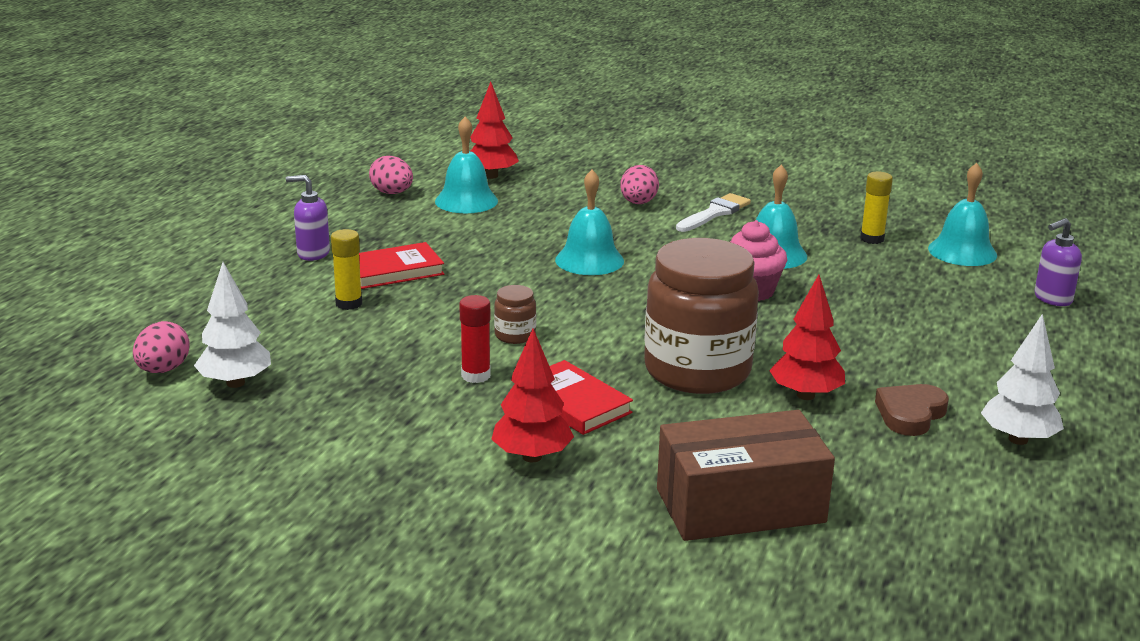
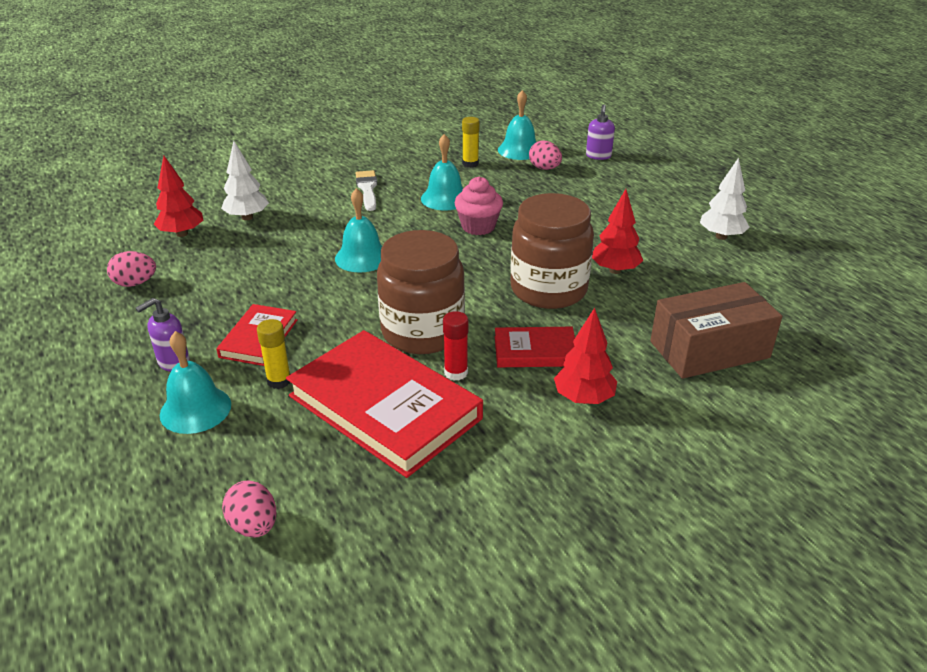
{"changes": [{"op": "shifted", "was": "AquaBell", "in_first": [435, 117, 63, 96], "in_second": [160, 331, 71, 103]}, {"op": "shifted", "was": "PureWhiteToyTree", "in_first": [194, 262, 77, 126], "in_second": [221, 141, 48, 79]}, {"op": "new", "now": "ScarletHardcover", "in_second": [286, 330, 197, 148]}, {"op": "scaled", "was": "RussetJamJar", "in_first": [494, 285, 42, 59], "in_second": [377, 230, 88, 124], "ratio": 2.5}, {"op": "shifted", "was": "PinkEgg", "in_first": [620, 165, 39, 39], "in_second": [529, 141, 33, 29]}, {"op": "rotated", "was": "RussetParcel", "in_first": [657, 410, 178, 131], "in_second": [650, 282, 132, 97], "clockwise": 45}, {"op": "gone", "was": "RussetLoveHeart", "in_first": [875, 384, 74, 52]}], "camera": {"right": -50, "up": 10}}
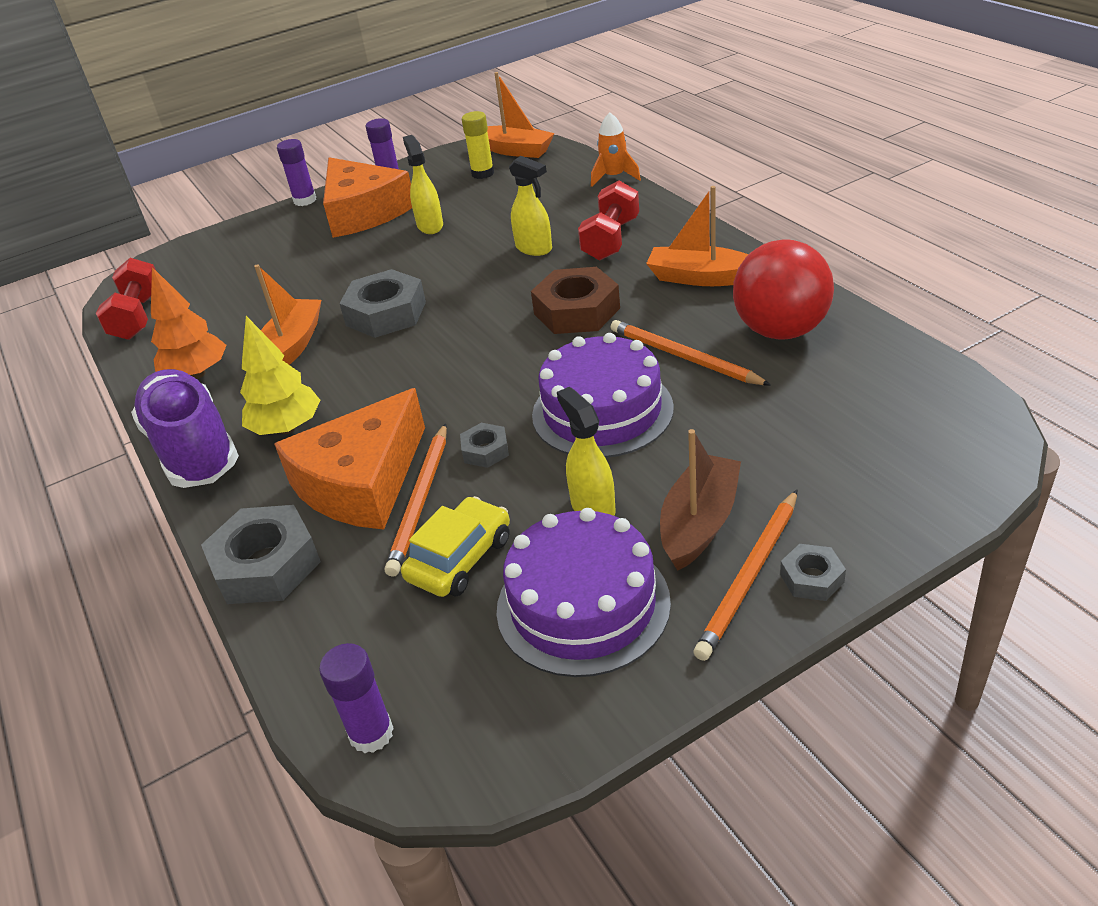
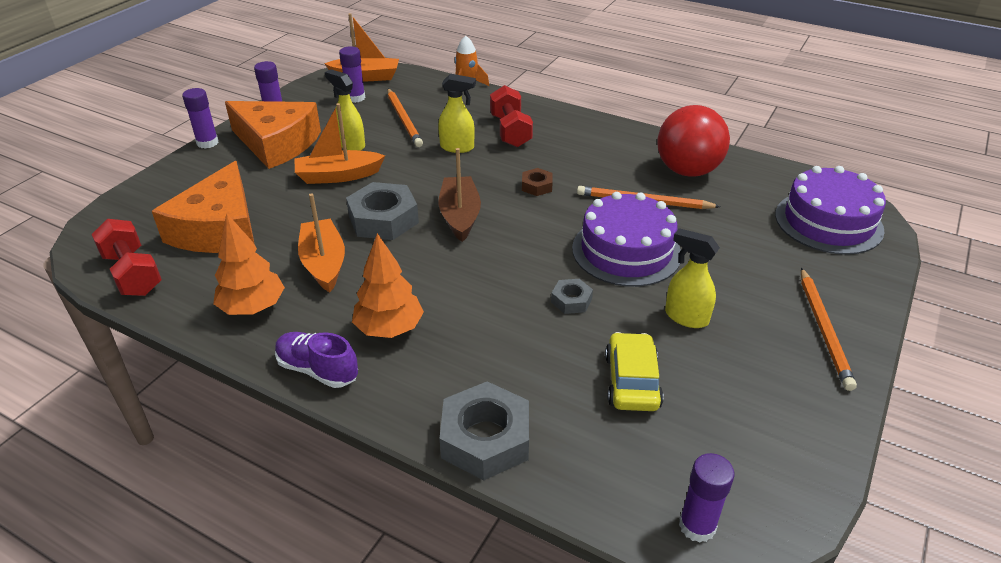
{"changes": [{"op": "shifted", "was": "BrightOrangePieceOfCheese", "in_first": [274, 388, 151, 142], "in_second": [152, 161, 103, 92]}, {"op": "scaled", "was": "VioletShoe", "in_first": [131, 369, 108, 119], "in_second": [275, 332, 83, 56], "ratio": 0.57}, {"op": "shifted", "was": "BrightOrangeToyBoat", "in_first": [646, 186, 103, 100], "in_second": [295, 103, 90, 81]}, {"op": "repainted", "was": "BrightYellowGlue", "now": "VioletGlue", "in_first": [462, 111, 32, 68], "in_second": [339, 46, 26, 57]}, {"op": "repainted", "was": "BrightYellowToyTree", "now": "BrightOrangeToyTree", "in_first": [240, 316, 81, 119], "in_second": [352, 233, 72, 105]}, {"op": "shifted", "was": "BrightOrangeLeadPencil", "in_first": [385, 423, 62, 154], "in_second": [387, 89, 36, 58]}, {"op": "shifted", "was": "RussetToyBoat", "in_first": [660, 429, 81, 142], "in_second": [438, 148, 43, 94]}, {"op": "scaled", "was": "RussetHexagonNut", "in_first": [531, 267, 89, 67], "in_second": [522, 168, 31, 28], "ratio": 0.51}, {"op": "shifted", "was": "VioletLayerCake", "in_first": [497, 508, 174, 169], "in_second": [775, 166, 111, 89]}, {"op": "gone", "was": "AshGreyHexagonNut", "in_first": [780, 544, 66, 57]}], "camera": {"right": -35, "up": 0}}
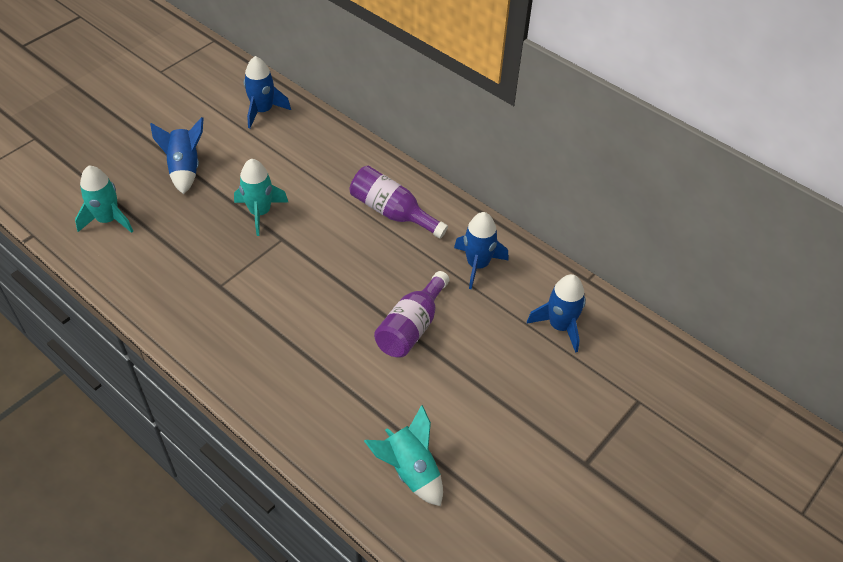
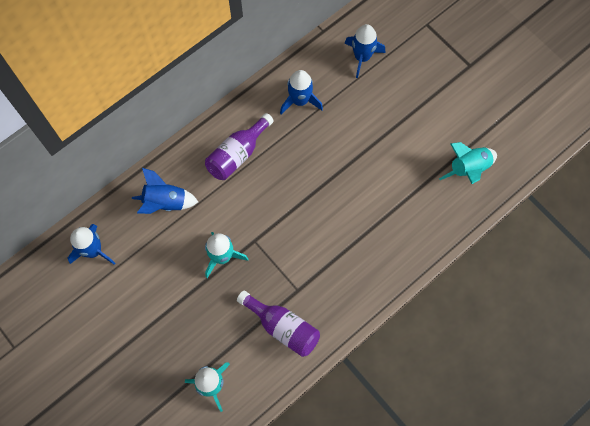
{"changes": [{"op": "shifted", "was": "BlueSpaceship", "in_first": [150, 117, 53, 77], "in_second": [132, 168, 66, 46]}, {"op": "shifted", "was": "VioletDrinkBottle", "in_first": [374, 271, 75, 87], "in_second": [237, 291, 83, 66]}], "camera": {"right": -80, "up": 20}}
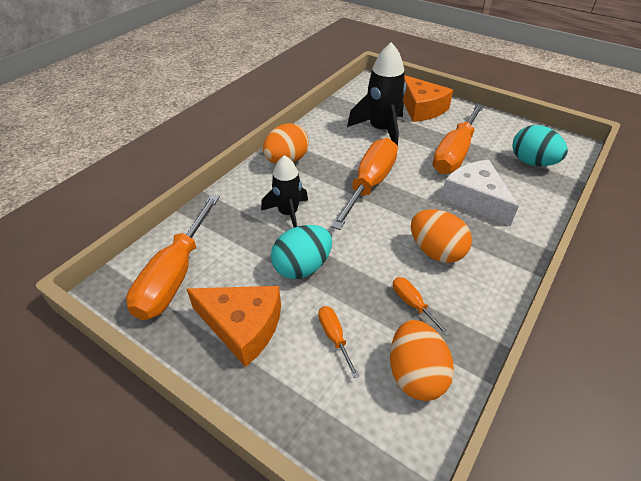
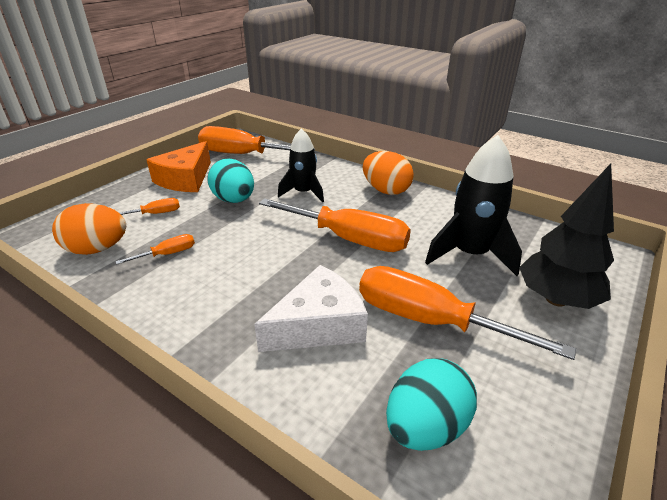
{"changes": [{"op": "swapped", "was": "BrightOrangePieceOfCheese", "now": "EbonyToyTree", "in_first": [403, 75, 50, 47], "in_second": [519, 164, 95, 145]}, {"op": "gone", "was": "BrightOrangeEgg", "in_first": [411, 209, 61, 54]}], "camera": {"right": 90, "up": -10}}
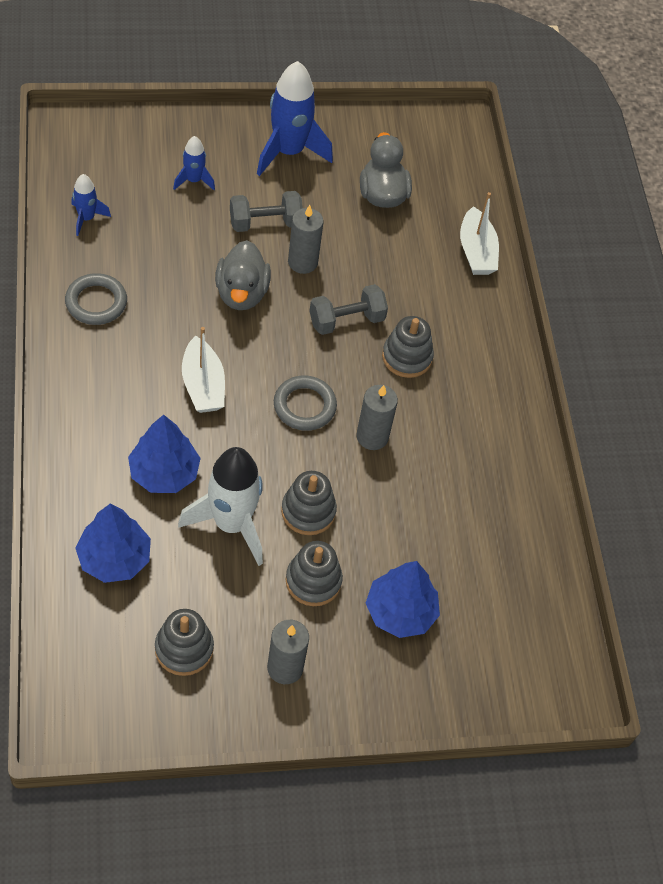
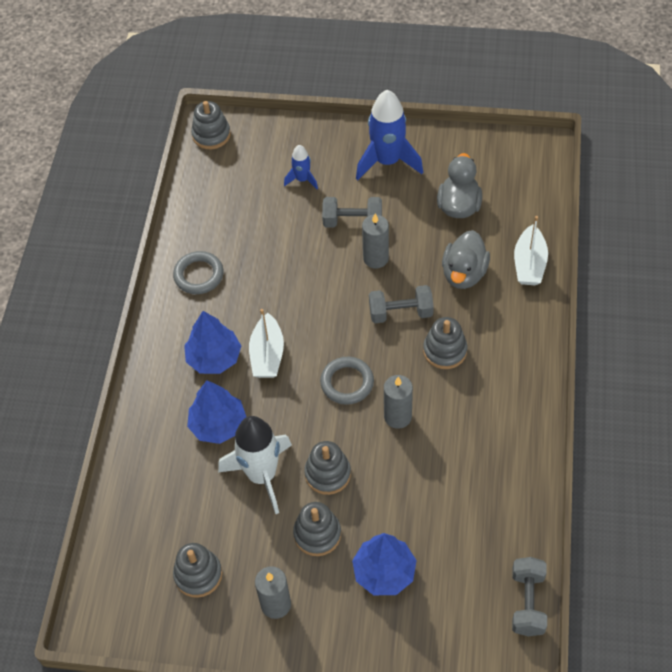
{"changes": [{"op": "shifted", "was": "BlueToyTree", "in_first": [75, 504, 76, 79], "in_second": [184, 311, 57, 63]}, {"op": "new", "now": "AshGreyRingStacker", "in_second": [191, 101, 40, 48]}, {"op": "shifted", "was": "AshGreyToyDuck", "in_first": [215, 240, 56, 70], "in_second": [442, 230, 48, 59]}, {"op": "new", "now": "AshGreyDumbbell", "in_second": [512, 557, 35, 79]}, {"op": "gone", "was": "BlueSpaceship", "in_first": [71, 174, 40, 62]}], "camera": {"right": 25, "up": 0}}
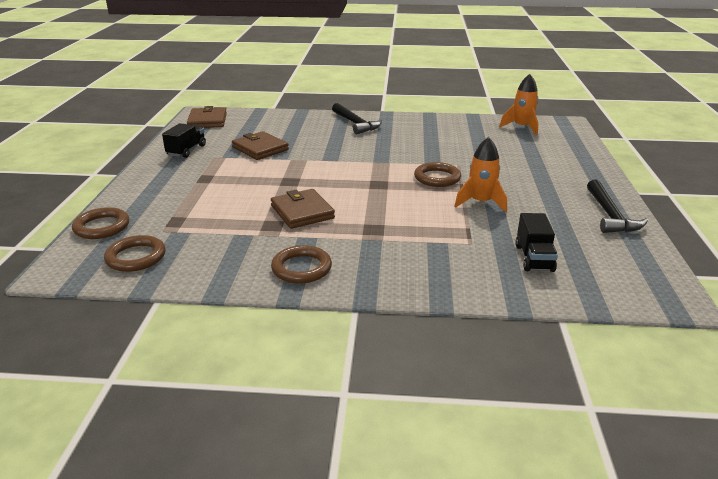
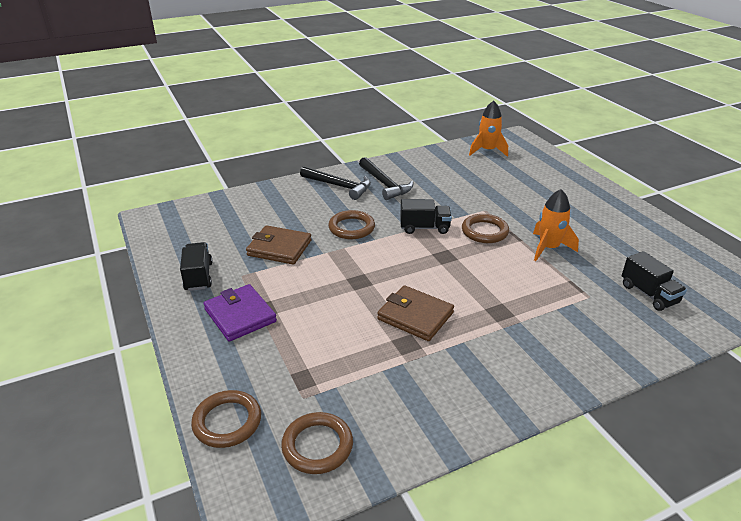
{"changes": [{"op": "new", "now": "VioletBillfold", "in_second": [203, 284, 74, 58]}, {"op": "shifted", "was": "RussetTorus", "in_first": [271, 245, 61, 39], "in_second": [328, 210, 47, 29]}, {"op": "shifted", "was": "EbonyClawHammer", "in_first": [587, 180, 61, 53], "in_second": [359, 157, 55, 43]}, {"op": "new", "now": "EbonyTruck", "in_second": [400, 199, 52, 35]}, {"op": "gone", "was": "RussetBillfold", "in_first": [187, 106, 40, 22]}], "camera": {"right": -30, "up": 5}}
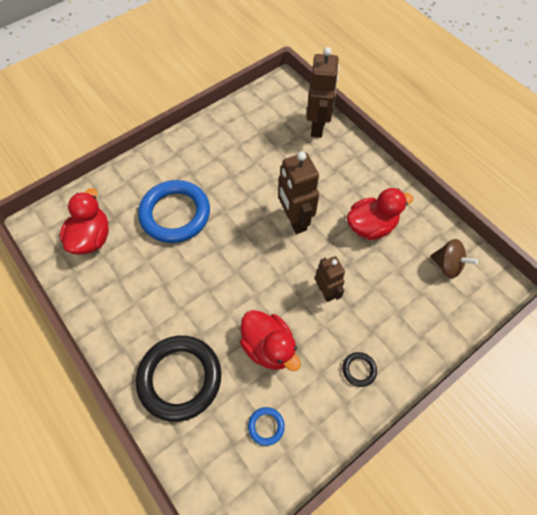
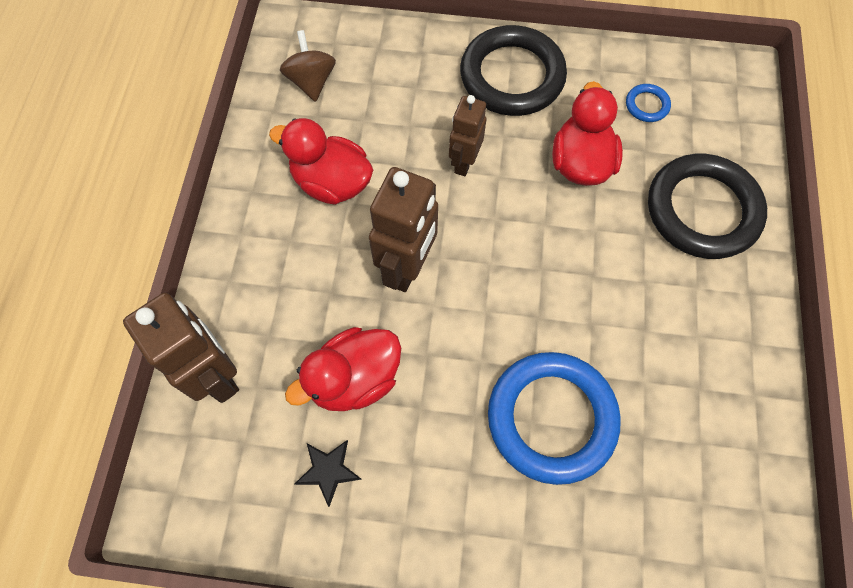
{"changes": [{"op": "rotated", "was": "RussetRobotFigure", "in_first": [306, 47, 33, 91], "in_second": [123, 293, 116, 110], "clockwise": 90}, {"op": "shifted", "was": "ScarletToyDuck", "in_first": [59, 188, 50, 67], "in_second": [285, 327, 116, 84]}, {"op": "new", "now": "EbonyStar", "in_second": [295, 440, 67, 67]}, {"op": "scaled", "was": "EbonyTorus", "in_first": [342, 352, 35, 35], "in_second": [460, 25, 107, 91], "ratio": 2.41}], "camera": {"right": -135, "up": 5}}
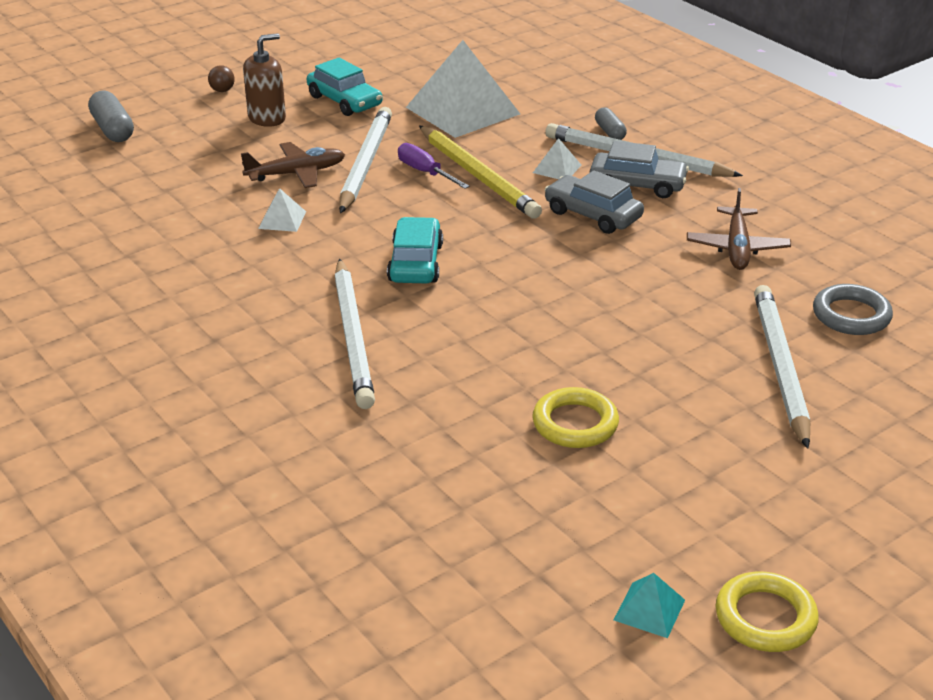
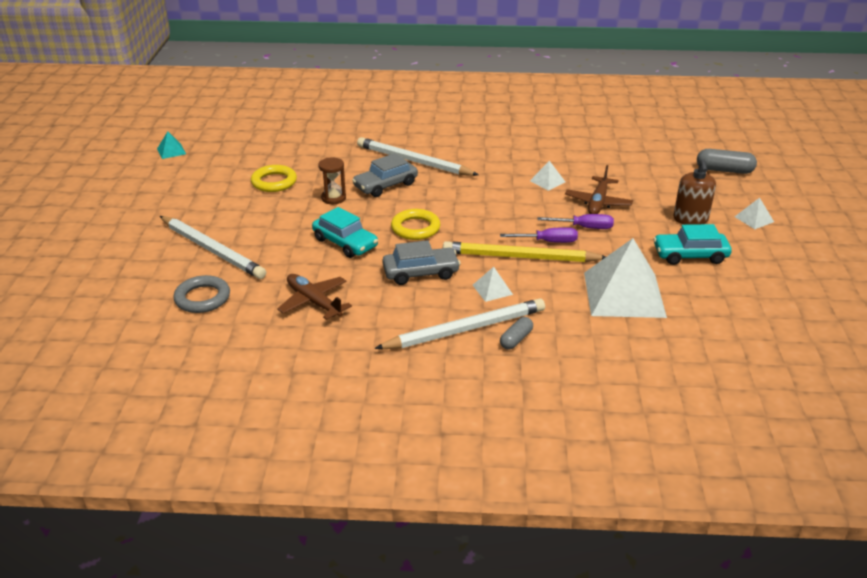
{"changes": [{"op": "shifted", "was": "AquaCar", "in_first": [387, 217, 56, 67], "in_second": [312, 207, 66, 51]}, {"op": "new", "now": "RussetHourglass", "in_second": [318, 157, 28, 47]}, {"op": "shifted", "was": "AshGreyCar", "in_first": [590, 141, 99, 57], "in_second": [352, 153, 66, 44]}, {"op": "shifted", "was": "BrightYellowTorus", "in_first": [715, 572, 104, 80], "in_second": [391, 209, 50, 31]}, {"op": "rotated", "was": "AshGreyPillShape", "in_first": [595, 108, 32, 32], "in_second": [500, 317, 33, 32], "clockwise": -75}, {"op": "swapped", "was": "PureWhiteLeadPencil", "now": "VioletHandScrewdriver", "in_first": [339, 107, 53, 106], "in_second": [538, 214, 76, 15]}, {"op": "swapped", "was": "RussetPlayBall", "now": "PureWhitePyramid", "in_first": [208, 65, 27, 27], "in_second": [735, 198, 39, 31]}], "camera": {"right": 130, "up": 0}}
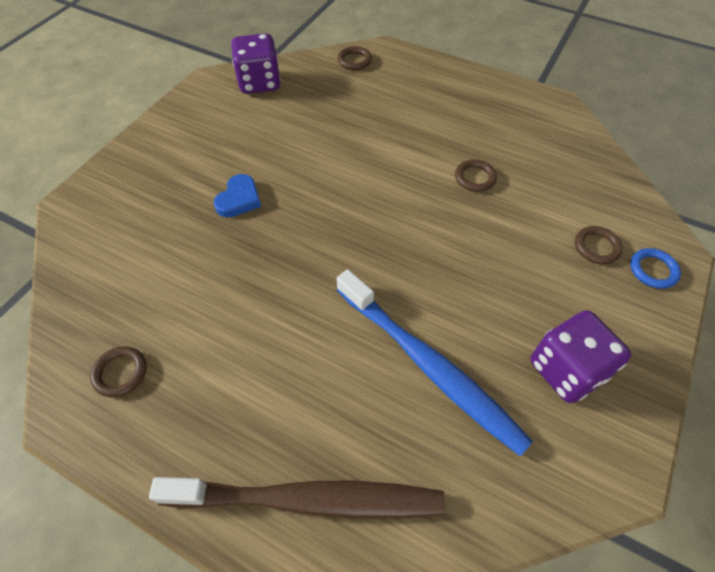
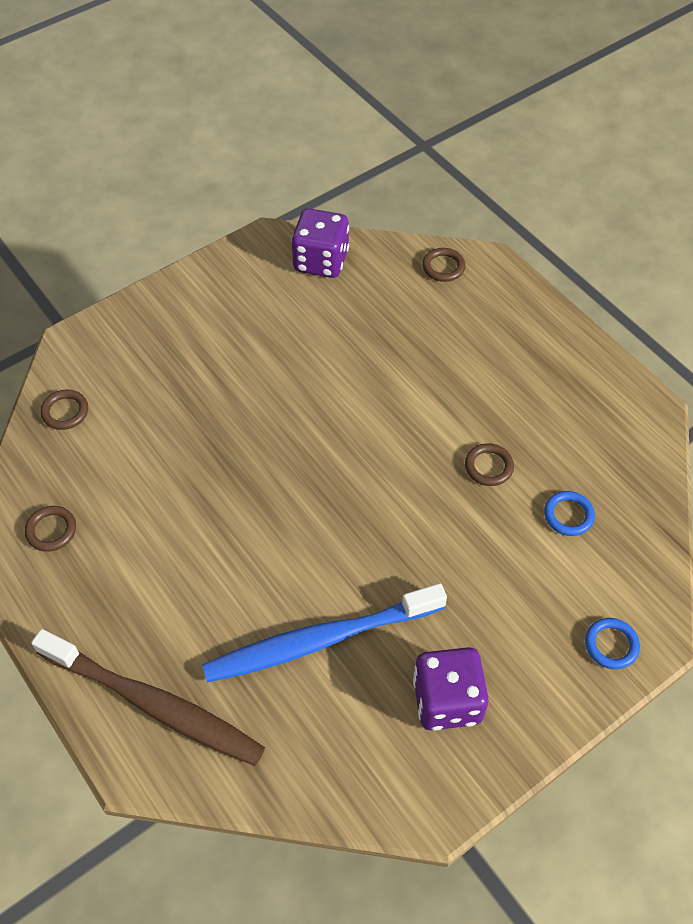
{"changes": [{"op": "shifted", "was": "RussetTorus", "in_first": [575, 226, 48, 38], "in_second": [41, 390, 47, 40]}, {"op": "rotated", "was": "BlueToothbrush", "in_first": [337, 269, 196, 187], "in_second": [202, 583, 245, 100], "clockwise": 90}, {"op": "new", "now": "BlueTorus", "in_second": [544, 491, 51, 45]}, {"op": "gone", "was": "BlueLoveHeart", "in_first": [214, 174, 47, 43]}], "camera": {"right": 25, "up": 0}}
